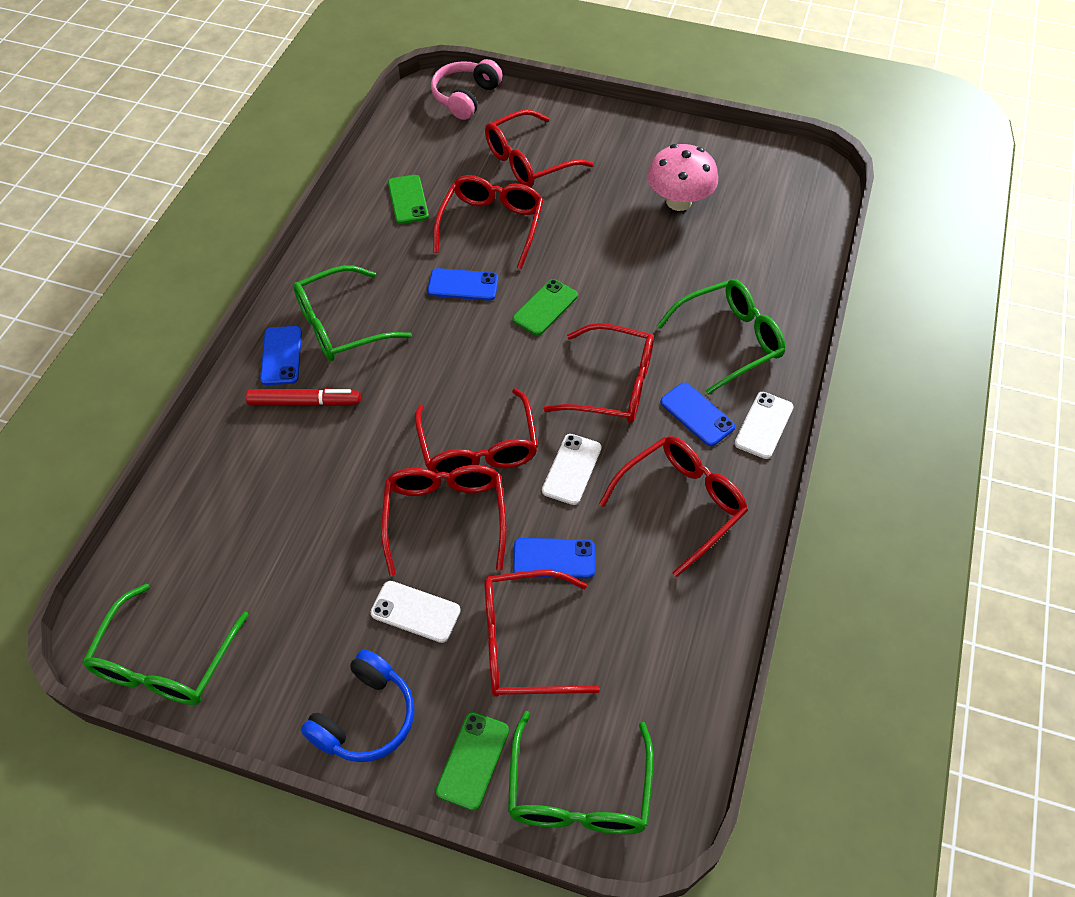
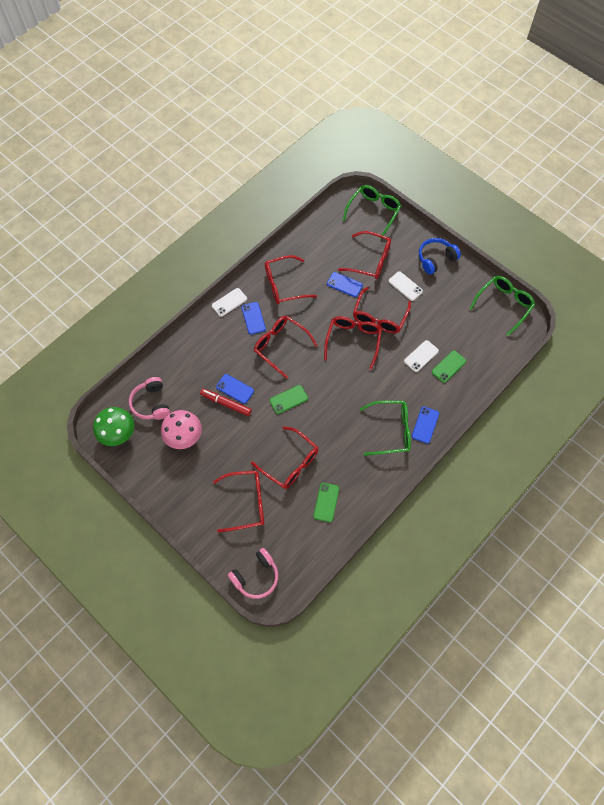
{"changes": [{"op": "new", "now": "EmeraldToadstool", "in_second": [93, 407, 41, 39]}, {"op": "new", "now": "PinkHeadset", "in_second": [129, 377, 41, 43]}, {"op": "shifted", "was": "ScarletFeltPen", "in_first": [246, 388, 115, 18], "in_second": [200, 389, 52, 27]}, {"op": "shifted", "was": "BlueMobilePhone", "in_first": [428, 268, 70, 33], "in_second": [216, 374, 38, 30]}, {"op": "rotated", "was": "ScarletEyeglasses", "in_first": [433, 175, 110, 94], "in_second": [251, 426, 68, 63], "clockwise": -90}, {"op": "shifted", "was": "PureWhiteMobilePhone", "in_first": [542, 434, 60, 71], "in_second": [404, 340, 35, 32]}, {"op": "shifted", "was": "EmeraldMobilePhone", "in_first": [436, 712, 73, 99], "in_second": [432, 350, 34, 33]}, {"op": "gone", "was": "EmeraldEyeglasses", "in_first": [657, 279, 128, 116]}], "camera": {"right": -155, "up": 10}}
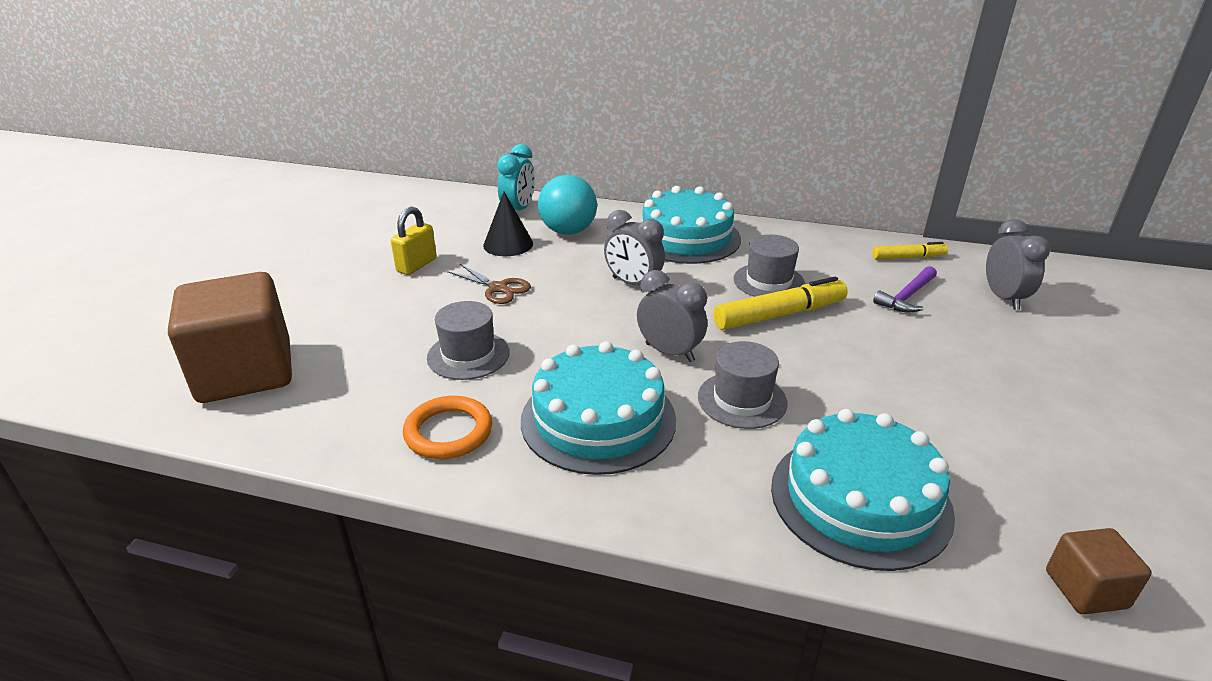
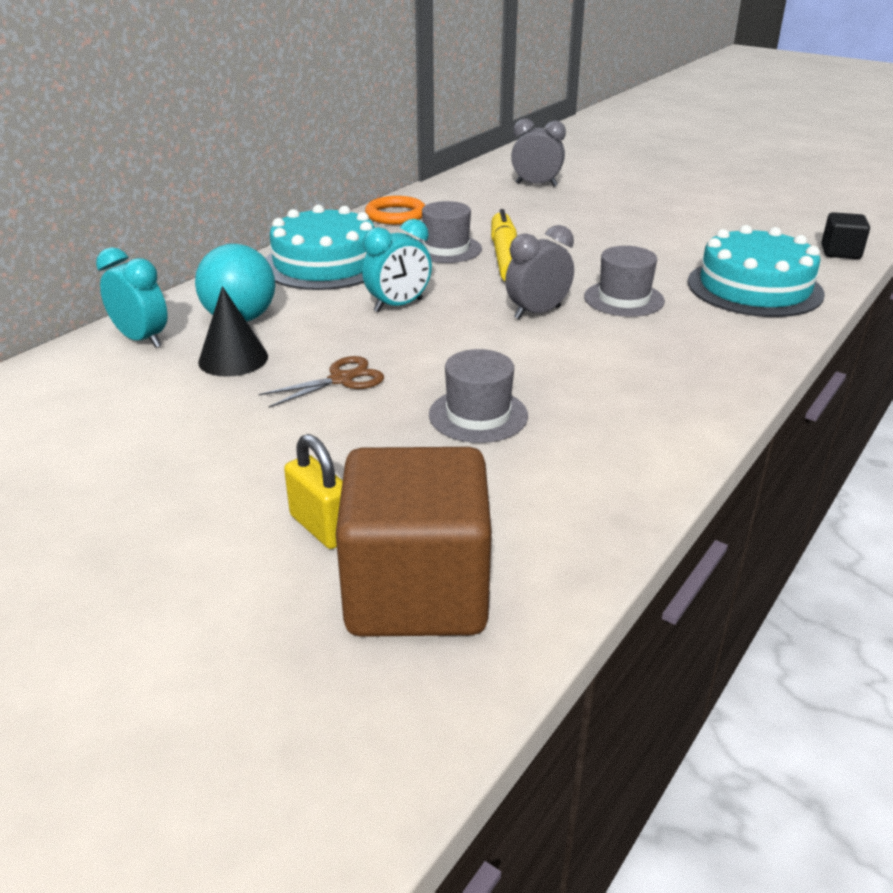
{"changes": [{"op": "shifted", "was": "BrightYellowPadlock", "in_first": [391, 207, 46, 68], "in_second": [284, 434, 59, 115]}, {"op": "repainted", "was": "AshGreyClock", "now": "AquaClock", "in_first": [604, 210, 61, 81], "in_second": [362, 219, 70, 93]}, {"op": "shifted", "was": "BrightOrangeTorus", "in_first": [403, 396, 89, 63], "in_second": [365, 196, 60, 29]}, {"op": "repainted", "was": "RussetSolidCube", "now": "EbonySolidCube", "in_first": [1046, 528, 106, 86], "in_second": [821, 212, 49, 47]}, {"op": "gone", "was": "AquaLayerCake", "in_first": [521, 341, 155, 134]}, {"op": "gone", "was": "BrightYellowFeltPen", "in_first": [872, 242, 76, 17]}, {"op": "gone", "was": "VioletClawHammer", "in_first": [873, 266, 64, 47]}], "camera": {"right": -70, "up": 0}}
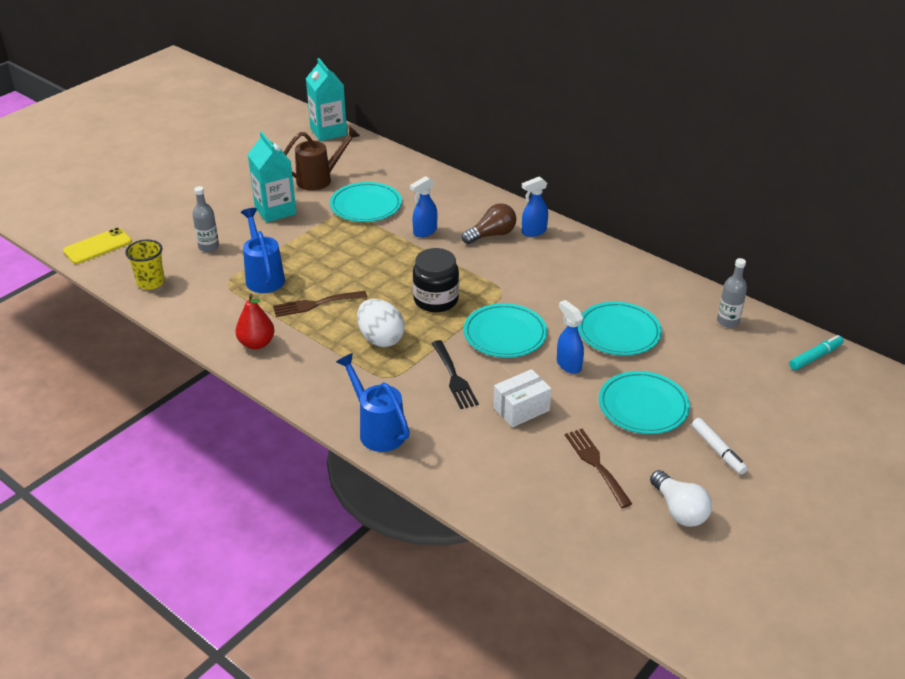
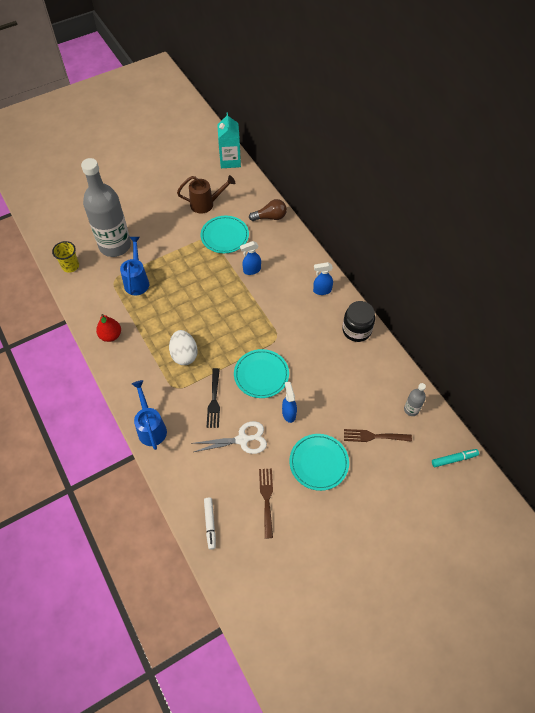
{"changes": [{"op": "scaled", "was": "AshGreyDrinkBottle", "in_first": [193, 186, 26, 66], "in_second": [81, 158, 50, 99], "ratio": 2.44}, {"op": "swapped", "was": "PureWhiteParcel", "now": "PureWhiteShears", "in_first": [493, 369, 58, 58], "in_second": [194, 421, 73, 33]}, {"op": "shifted", "was": "PureWhiteFeltPen", "in_first": [692, 418, 56, 57], "in_second": [204, 497, 12, 53]}, {"op": "shifted", "was": "RussetLightbulb", "in_first": [462, 203, 54, 41], "in_second": [249, 199, 38, 22]}, {"op": "shifted", "was": "EbonyJamJar", "in_first": [413, 248, 46, 64], "in_second": [342, 301, 33, 41]}, {"op": "shifted", "was": "RussetDinnerFork", "in_first": [273, 291, 94, 26], "in_second": [344, 429, 68, 13]}, {"op": "gone", "was": "BrightYellowMobilePhone", "in_first": [63, 227, 69, 37]}, {"op": "gone", "was": "AquaJuiceCarton", "in_first": [247, 132, 49, 91]}, {"op": "gone", "was": "AquaDinnerPlate", "in_first": [578, 301, 84, 54]}, {"op": "gone", "was": "PureWhiteLightbulb", "in_first": [650, 470, 62, 57]}], "camera": {"right": 20, "up": 20}}
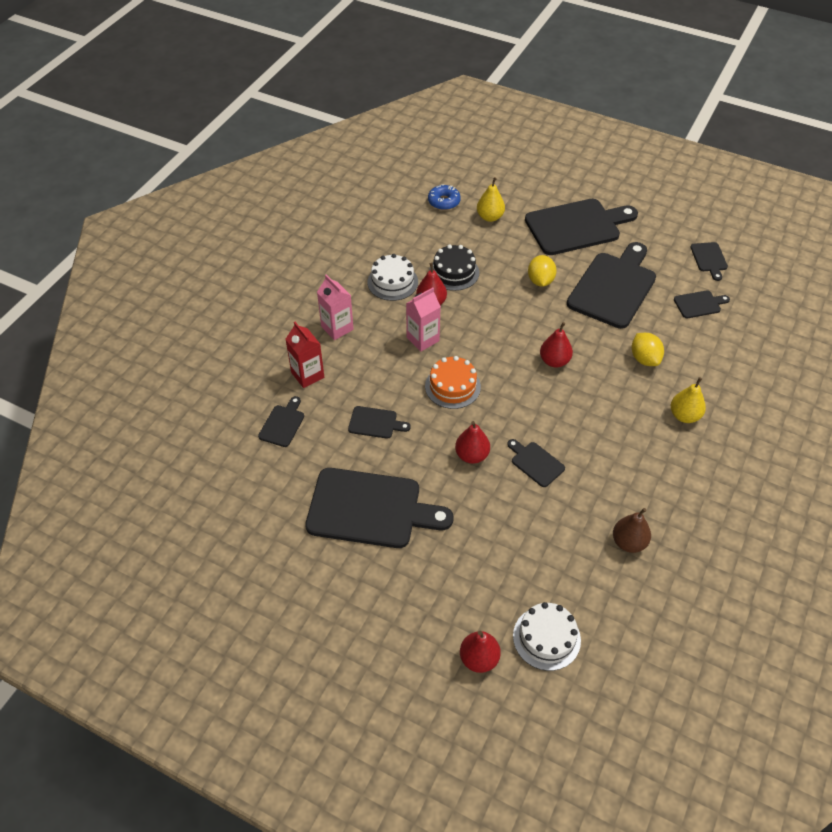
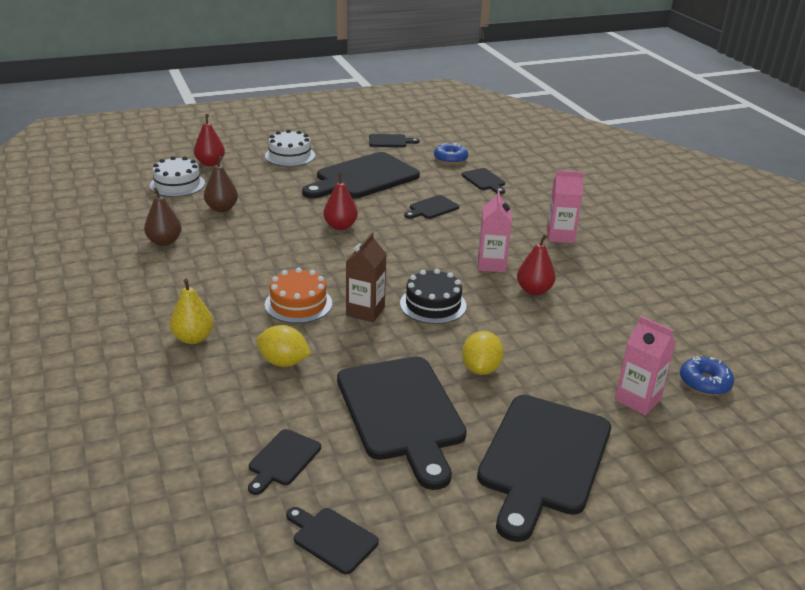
{"changes": [{"op": "new", "now": "RussetPear", "in_second": [204, 156, 34, 56]}, {"op": "shifted", "was": "PureWhiteLayerCake", "in_first": [367, 254, 51, 47], "in_second": [265, 129, 50, 38]}, {"op": "shifted", "was": "BrightOrangeLayerCake", "in_first": [425, 356, 56, 53], "in_second": [265, 268, 67, 55]}, {"op": "swapped", "was": "ScarletPear", "now": "RussetJuiceCarton", "in_first": [540, 322, 33, 45], "in_second": [346, 232, 40, 90]}, {"op": "shifted", "was": "EbonyBreadBoard", "in_first": [507, 439, 58, 48], "in_second": [369, 134, 51, 13]}, {"op": "shifted", "was": "EbonyLayerCake", "in_first": [429, 244, 50, 47], "in_second": [400, 269, 67, 55]}, {"op": "new", "now": "BlueGlazedDonut", "in_second": [434, 143, 34, 21]}, {"op": "rotated", "was": "BrightYellowLemon", "in_first": [528, 255, 29, 32], "in_second": [462, 331, 42, 44], "clockwise": 60}, {"op": "swapped", "was": "BrightYellowPear", "now": "PinkJuiceCarton", "in_first": [477, 177, 28, 45], "in_second": [615, 316, 61, 99]}, {"op": "gone", "was": "ScarletJuiceCarton", "in_first": [286, 322, 38, 66]}], "camera": {"right": 130, "up": -20}}
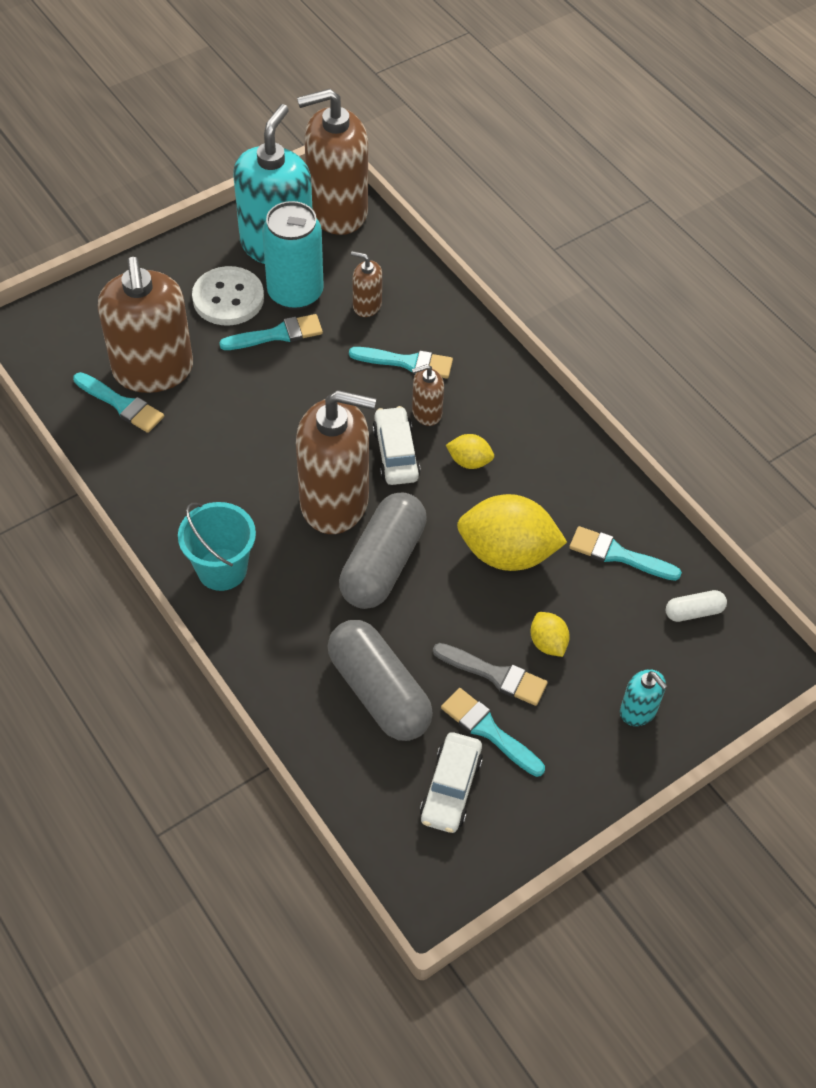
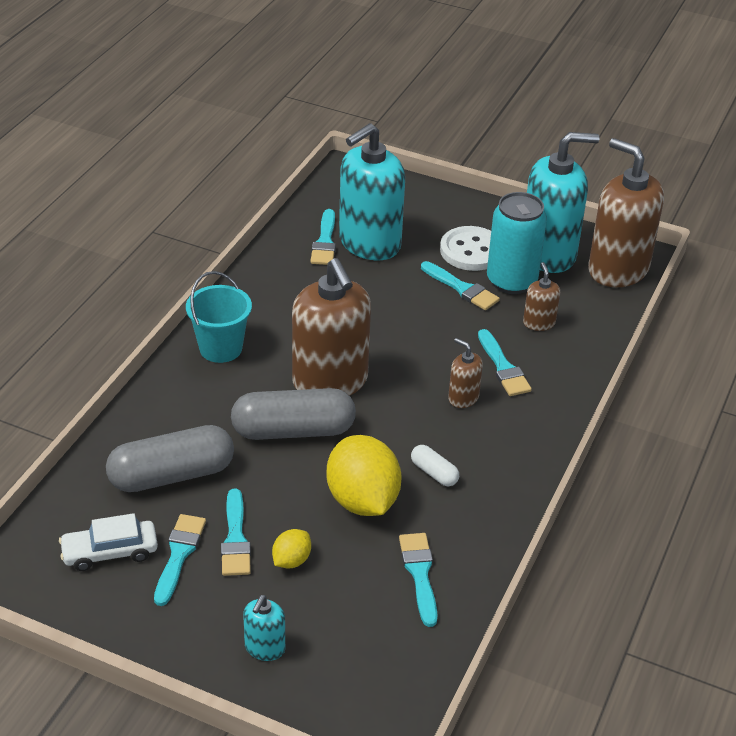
{"changes": [{"op": "rotated", "was": "AshGreyPillShape", "in_first": [328, 620, 105, 121], "in_second": [106, 425, 128, 67], "clockwise": 45}, {"op": "repainted", "was": "AshGreyBrush", "now": "AquaBrush", "in_first": [433, 643, 115, 63], "in_second": [221, 489, 30, 87]}, {"op": "repainted", "was": "RussetSoapDispenser", "now": "AquaSoapDispenser", "in_first": [98, 257, 95, 136], "in_second": [339, 123, 66, 137]}, {"op": "shifted", "was": "PureWhitePillShape", "in_first": [666, 590, 61, 32], "in_second": [411, 445, 48, 41]}, {"op": "gone", "was": "PureWhiteCar", "in_first": [372, 406, 49, 79]}, {"op": "gone", "was": "BrightYellowLemon", "in_first": [446, 434, 48, 35]}], "camera": {"right": 60, "up": -15}}
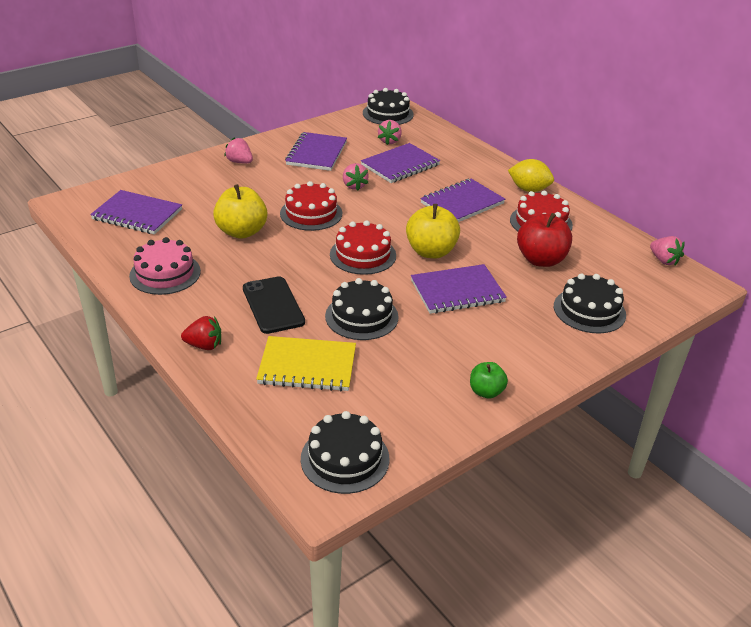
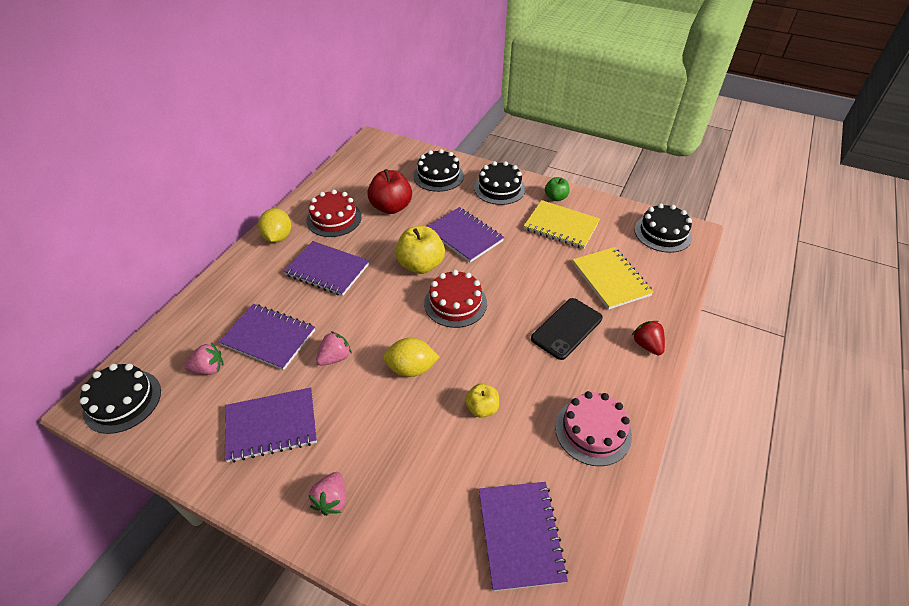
{"changes": [{"op": "swapped", "was": "ScarletLayerCake", "now": "BrightYellowLemon", "in_first": [280, 181, 62, 50], "in_second": [383, 338, 56, 39]}, {"op": "scaled", "was": "BrightYellowAppleFruit", "in_first": [213, 184, 54, 55], "in_second": [465, 384, 34, 34], "ratio": 0.57}, {"op": "shifted", "was": "EbonyLayerCake", "in_first": [325, 278, 74, 62], "in_second": [474, 161, 52, 44]}, {"op": "new", "now": "BrightYellowExerciseBook", "in_second": [524, 200, 76, 49]}, {"op": "gone", "was": "PinkBerry", "in_first": [650, 236, 35, 29]}], "camera": {"right": -115, "up": 10}}
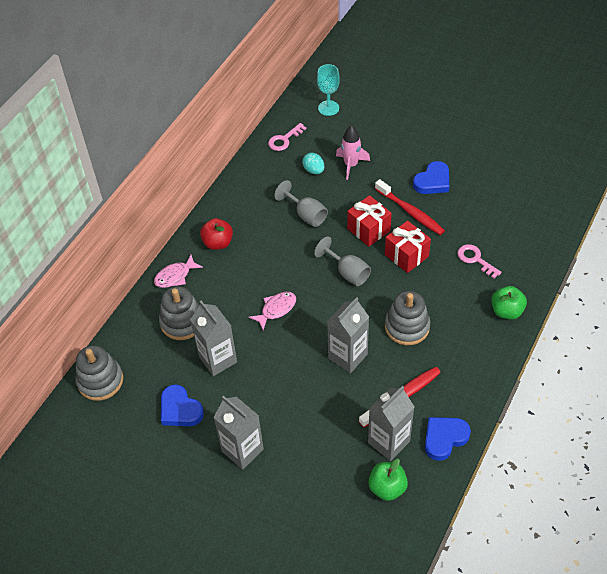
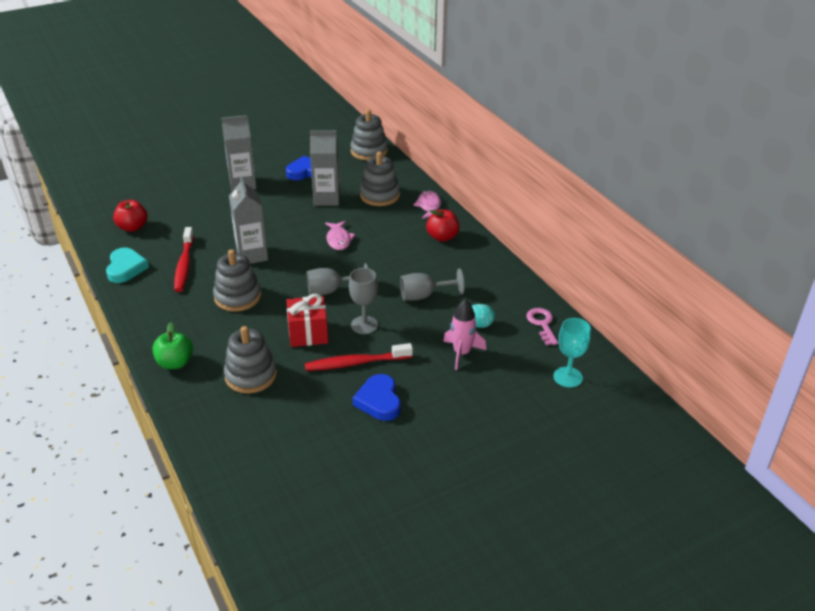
{"changes": [{"op": "repainted", "was": "BlueLoveHeart", "now": "AquaLoveHeart", "in_first": [425, 417, 46, 44], "in_second": [106, 247, 43, 36]}, {"op": "repainted", "was": "EmeraldAppleFruit", "now": "ScarletAppleFruit", "in_first": [368, 459, 40, 42], "in_second": [113, 200, 35, 32]}, {"op": "swapped", "was": "PinkKey", "now": "AshGreyRingStacker", "in_first": [457, 244, 45, 35], "in_second": [224, 326, 53, 68]}, {"op": "swapped", "was": "ScarletPresent", "now": "AshGreyChalice", "in_first": [347, 195, 45, 52], "in_second": [349, 268, 29, 66]}, {"op": "gone", "was": "AshGreyJuiceCarton", "in_first": [368, 386, 46, 75]}], "camera": {"right": 120, "up": -15}}
